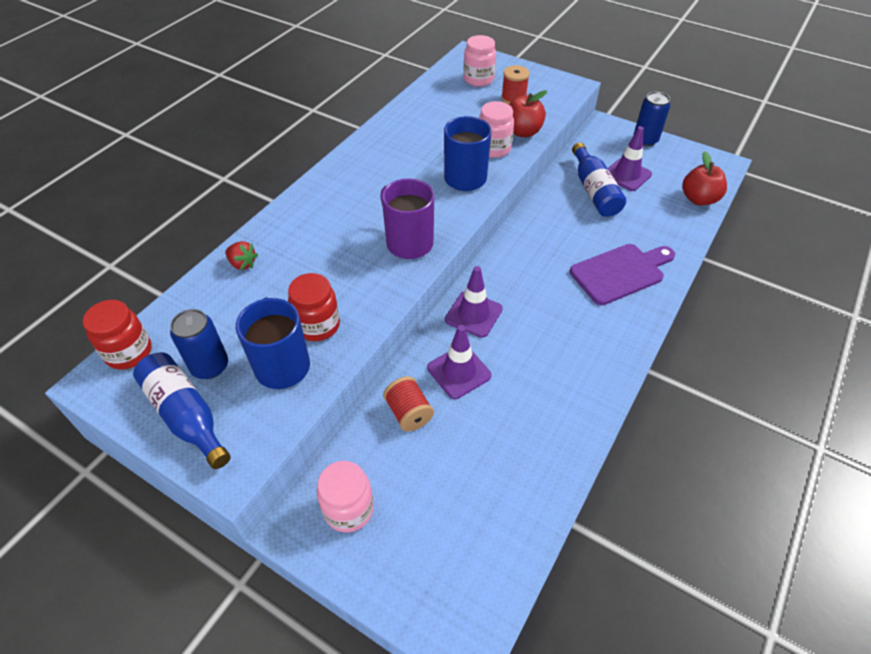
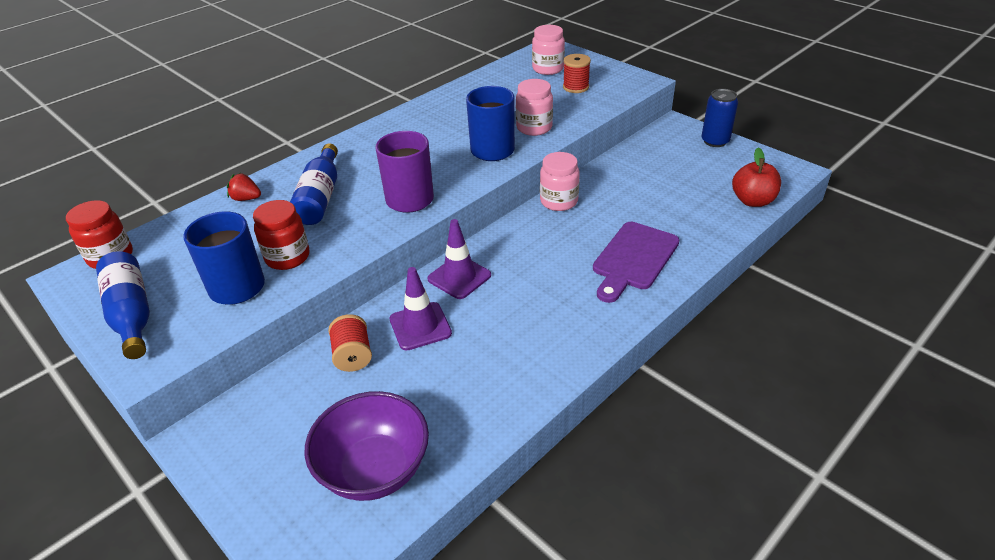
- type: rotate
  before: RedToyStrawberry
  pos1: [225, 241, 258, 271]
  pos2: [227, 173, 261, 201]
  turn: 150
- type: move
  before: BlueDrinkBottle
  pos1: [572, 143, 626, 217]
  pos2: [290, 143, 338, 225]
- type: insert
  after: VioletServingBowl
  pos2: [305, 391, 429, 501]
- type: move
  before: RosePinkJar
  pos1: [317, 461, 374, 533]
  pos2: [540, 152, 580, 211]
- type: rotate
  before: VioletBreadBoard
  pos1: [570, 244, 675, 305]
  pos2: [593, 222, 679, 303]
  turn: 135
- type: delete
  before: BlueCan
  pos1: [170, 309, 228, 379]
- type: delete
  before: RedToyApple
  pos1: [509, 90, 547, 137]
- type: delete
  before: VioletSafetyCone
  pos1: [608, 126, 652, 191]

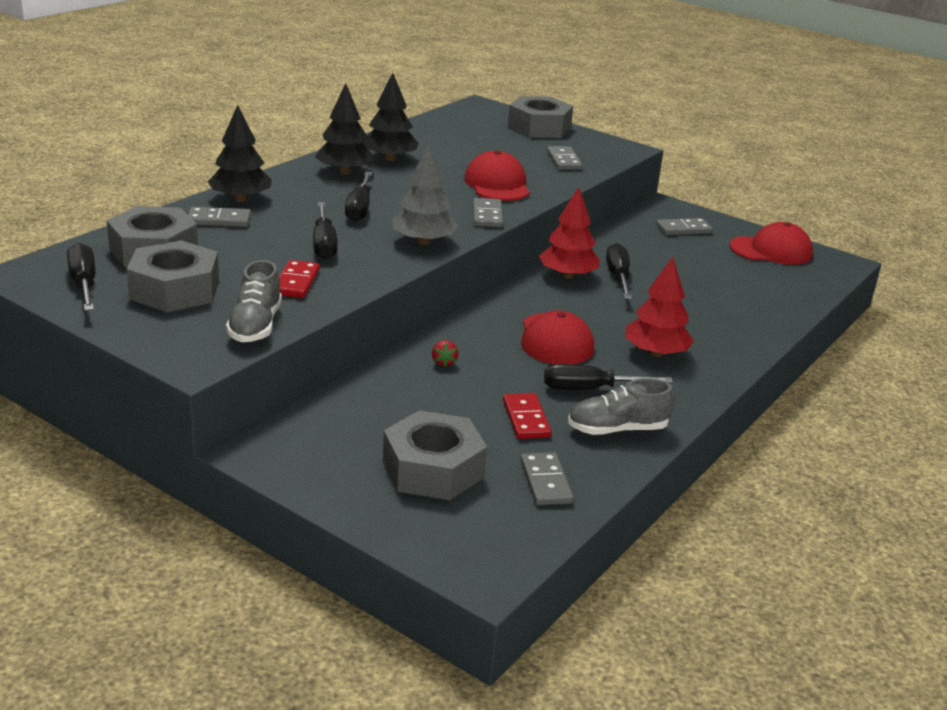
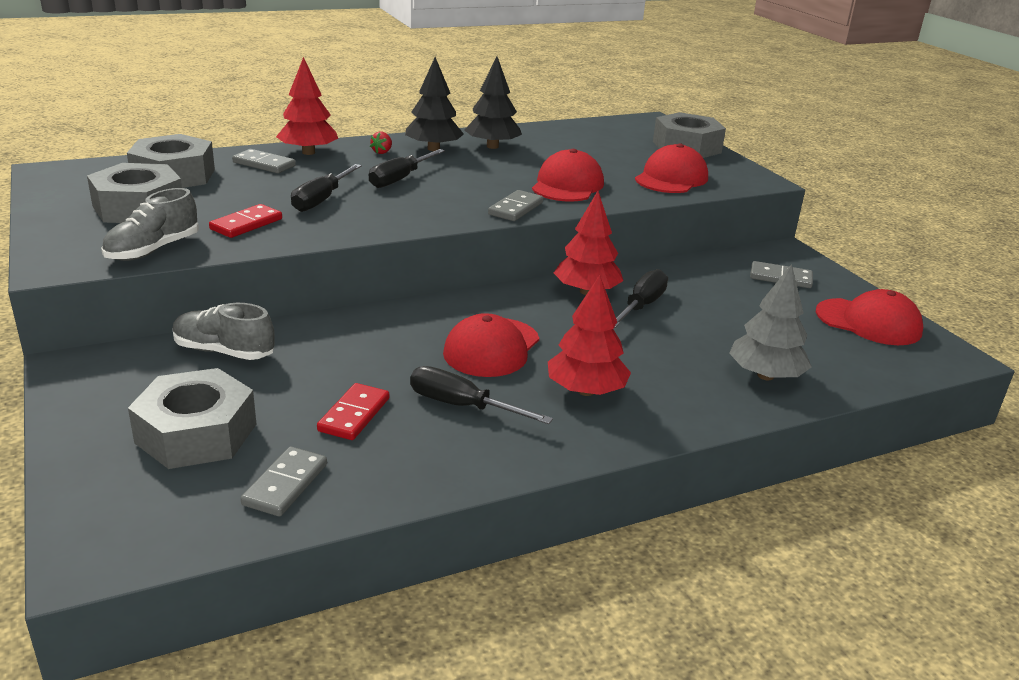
- type: move
  before: GreySneaker
  pos1: [568, 378, 674, 435]
  pos2: [172, 303, 274, 360]
- type: recolor
  before: EbonyTree
  after: RedTree
  pos1: [208, 105, 272, 202]
  pos2: [276, 57, 338, 155]
- type: move
  before: RedToyStrawberry
  pos1: [432, 340, 458, 367]
  pos2: [370, 132, 392, 154]
- type: replace
  before: GreyDominoTile
  after: RedCap
  pos1: [547, 146, 582, 170]
  pos2: [635, 143, 708, 193]
- type: move
  before: GreyTree
  pos1: [392, 144, 458, 245]
  pos2: [729, 264, 812, 380]
- type: delete
  before: EbonyScrewdriver
  pos1: [67, 243, 95, 311]

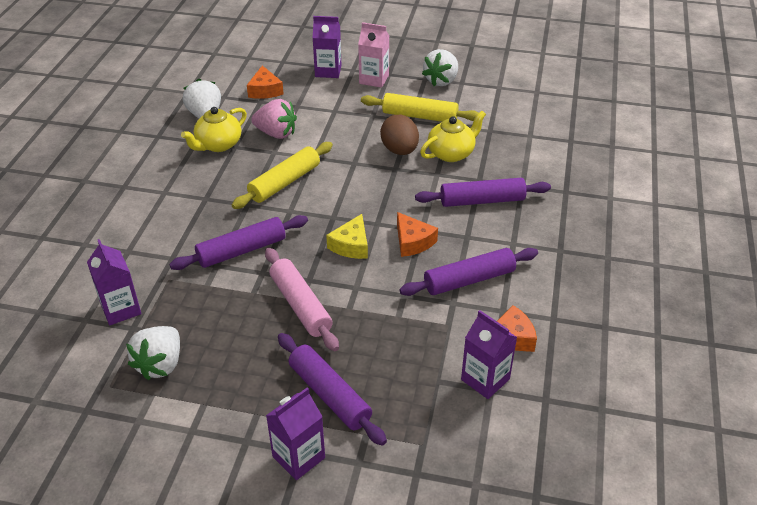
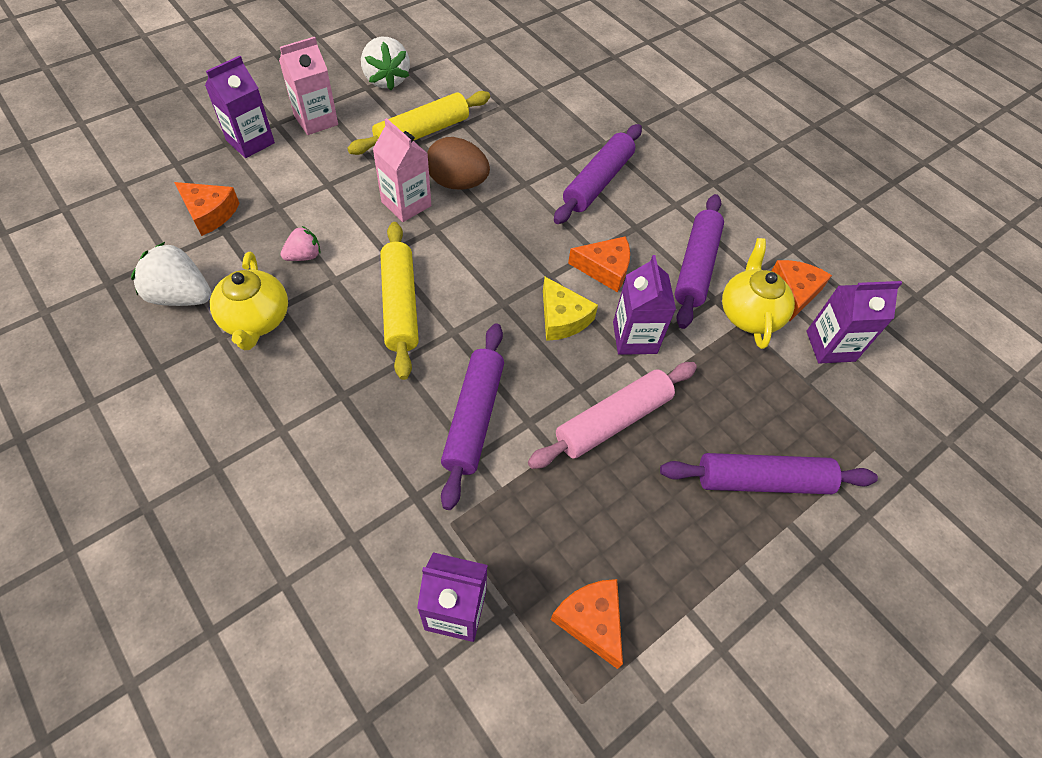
- type: resize
  before: RosePinkToyStrawberry
  pos1: [251, 99, 297, 139]
  pos2: [281, 226, 320, 261]
  scale: 0.58
- type: insert
  after: RosePinkJuiceCarton
  pos2: [373, 118, 431, 222]
- type: rotate
  before: RosePinkRollingPin
  pos1: [265, 248, 339, 351]
  pos2: [528, 362, 697, 469]
  turn: -45
- type: replace
  before: PureWhiteToyStrawberry
  after: BrightOrangeCheeseWedge
  pos1: [126, 326, 180, 380]
  pos2: [550, 579, 623, 669]
- type: move
  before: VioletJuiceCarton
  pos1: [266, 387, 325, 480]
  pos2: [613, 255, 676, 355]
- type: move
  before: GoldenTeaPot
  pos1: [420, 111, 486, 162]
  pos2: [722, 238, 795, 349]

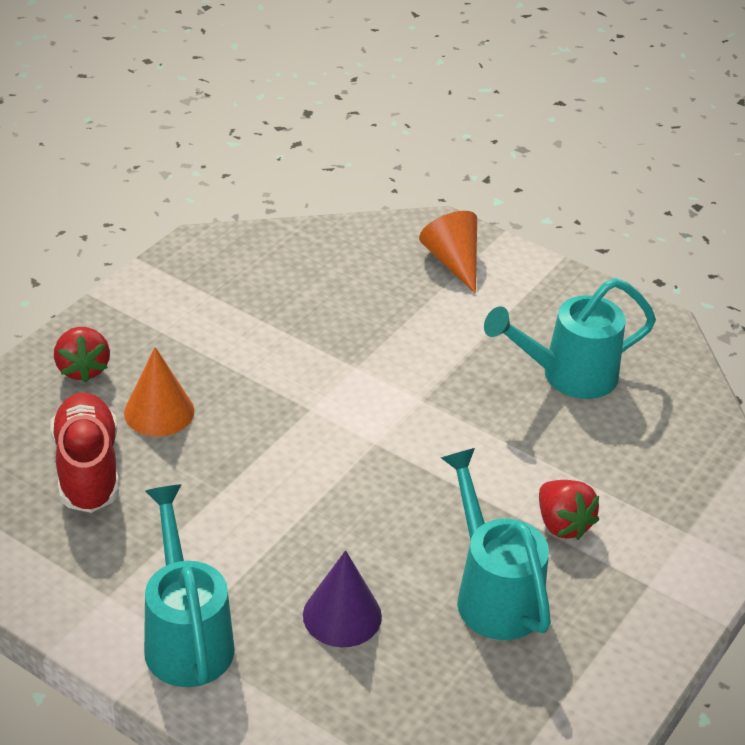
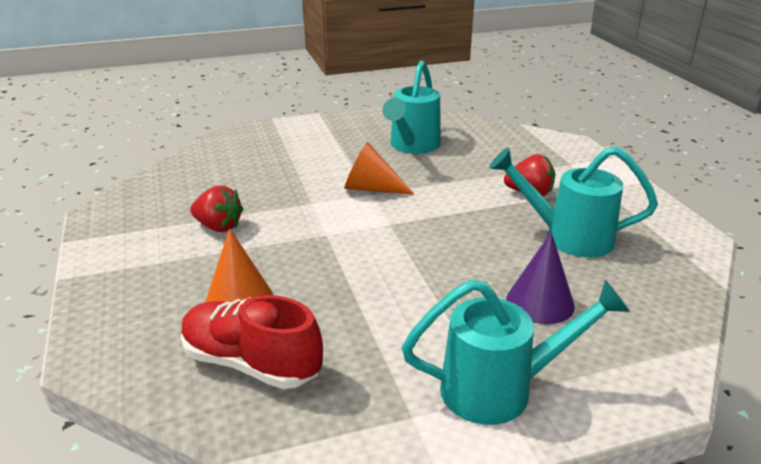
- type: move
  before: RedToyStrawberry
  pos1: [54, 327, 110, 383]
  pos2: [190, 185, 243, 232]
- type: move
  before: BrightOrangeCone
  pos1: [419, 211, 477, 294]
  pos2: [344, 142, 414, 195]
- type: rotate
  before: TealWateringPot
  pos1: [144, 484, 235, 687]
  pos2: [402, 279, 630, 425]
  turn: 150

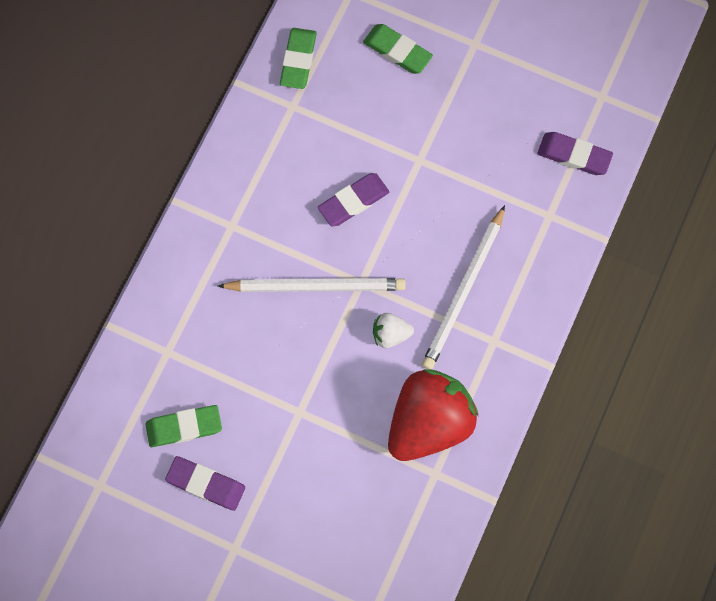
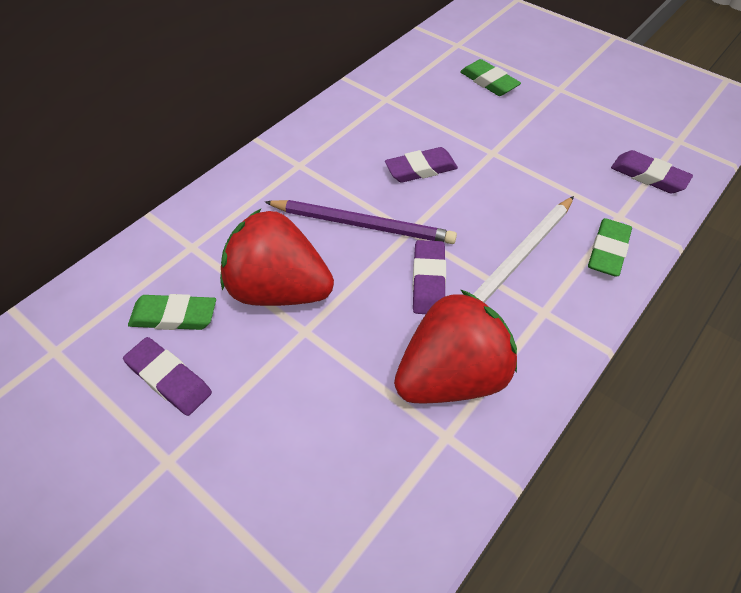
- type: insert
  after: RedToyStrawberry
  pos2: [220, 209, 334, 306]
- type: recolor
  before: PureWhiteWoodenPencil
  after: VioletWoodenPencil
  pos1: [218, 278, 406, 292]
  pos2: [265, 200, 457, 244]
- type: replace
  before: PureWhiteToyStrawberry
  after: VioletEraser
  pos1: [373, 313, 414, 348]
  pos2: [412, 240, 446, 314]
- type: move
  before: EmeraldEraser
  pos1: [280, 28, 317, 89]
  pos2: [588, 218, 632, 277]

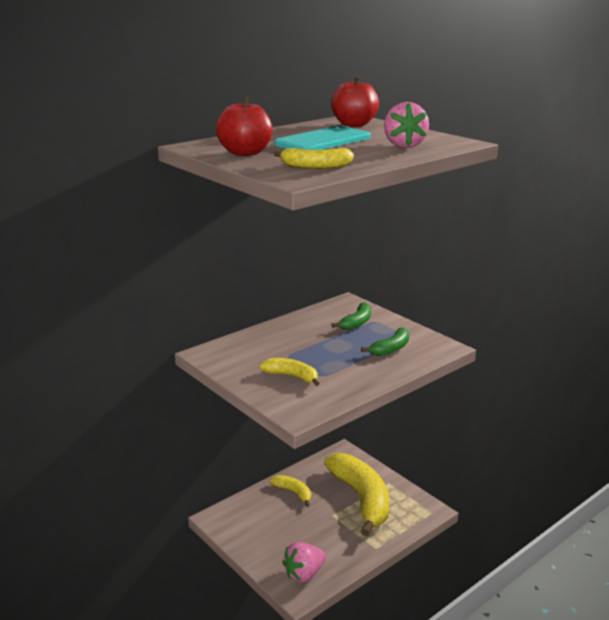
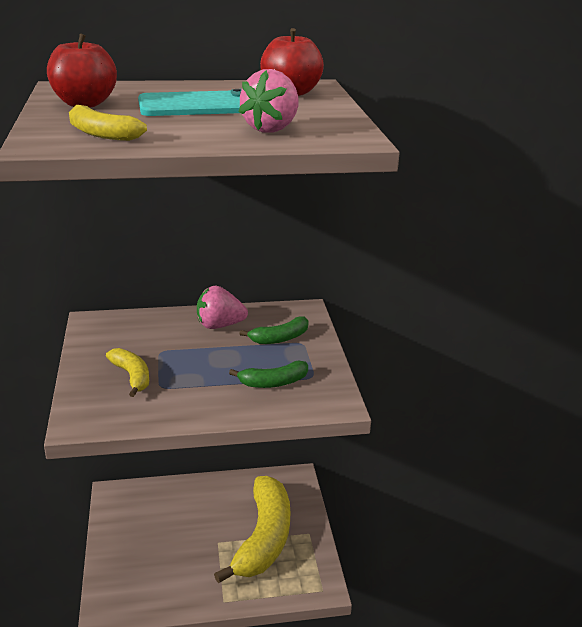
- type: move
  before: RosePinkToyStrawberry
  pos1: [282, 542, 326, 582]
  pos2: [197, 286, 248, 329]
- type: delete
  before: GoldenBanana
  pos1: [270, 475, 311, 507]

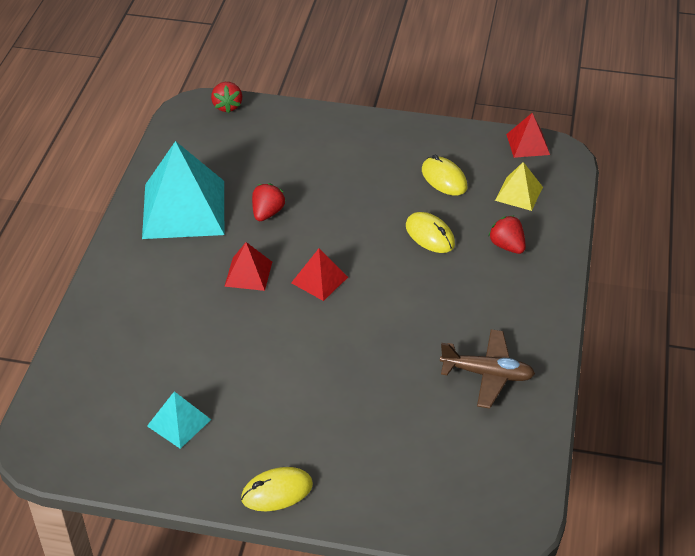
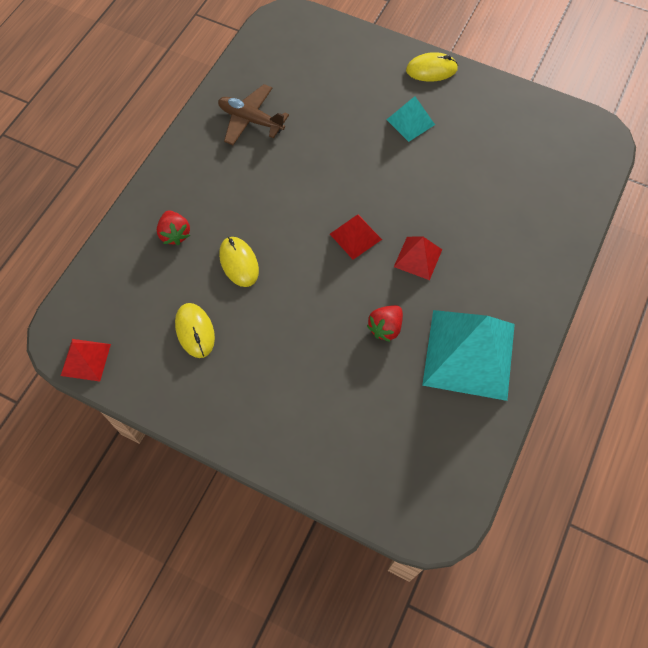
- type: move
  before: TealPyramid
  pos1: [147, 391, 211, 449]
  pos2: [386, 96, 435, 142]
- type: delete
  before: RedToyStrawberry
  pos1: [211, 82, 242, 113]
- type: delete
  before: GoldenPyramid
  pos1: [495, 162, 543, 211]

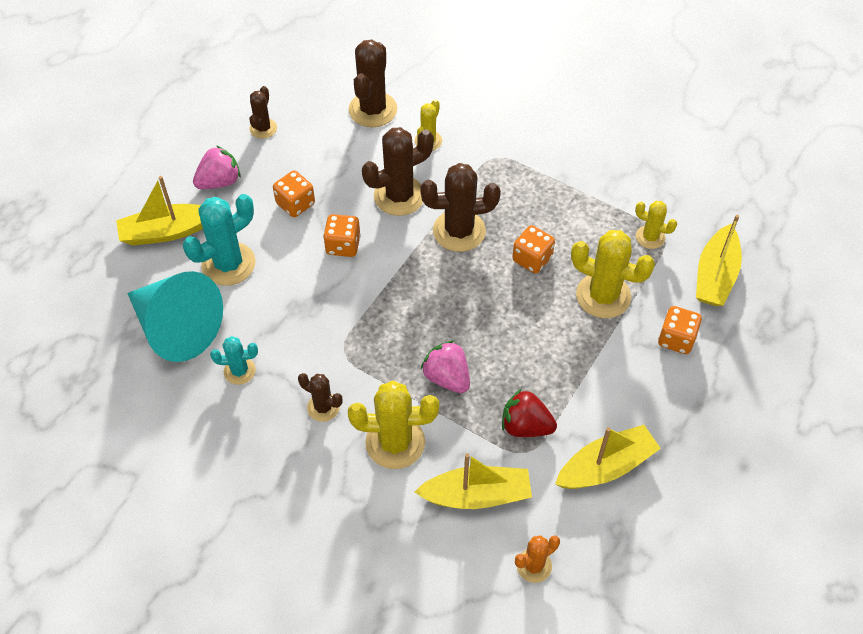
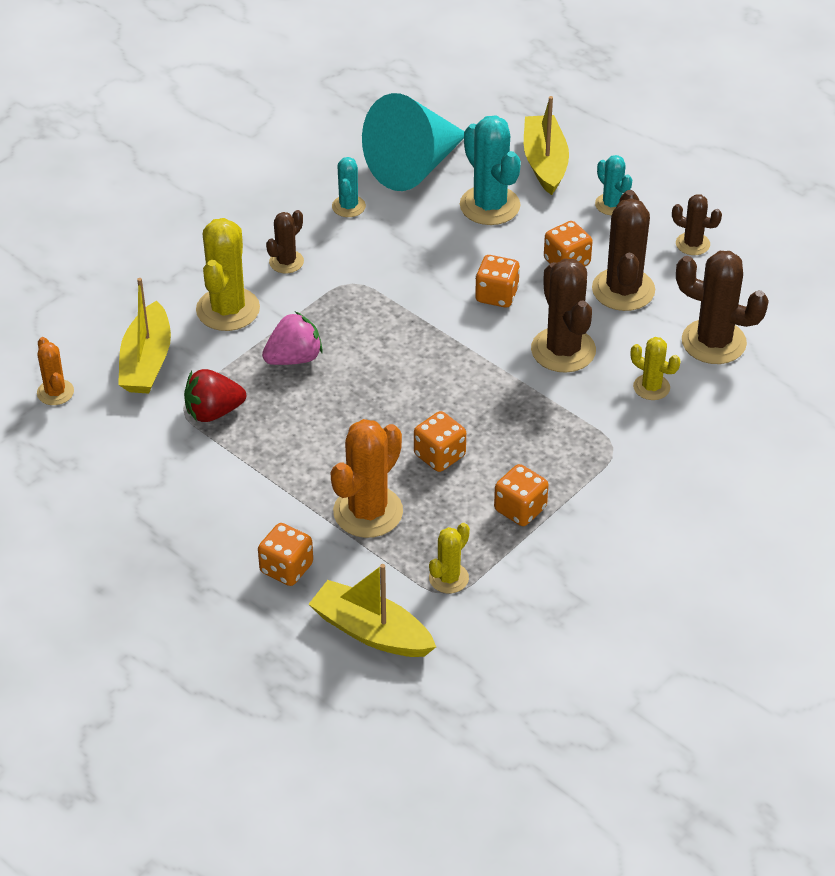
- type: rotate
  before: RedToyStrawberry
  pos1: [502, 389, 557, 437]
  pos2: [184, 369, 246, 422]
  turn: -135
- type: recolor
  before: GoldenCactus
  after: BrightOrangeCactus
  pos1: [571, 230, 655, 318]
  pos2: [331, 419, 403, 538]
- type: insert
  after: BrightOrangeDie
  pos2: [494, 464, 548, 526]
- type: move
  before: DarkBrownCactus
  pos1: [420, 163, 501, 252]
  pos2: [592, 190, 655, 311]
- type: replace
  before: RosePinkToyStrawberry
  after: TealCactus
  pos1: [193, 145, 241, 189]
  pos2: [595, 155, 632, 215]
- type: delete
  before: GoldenBoat
  pos1: [555, 425, 661, 489]

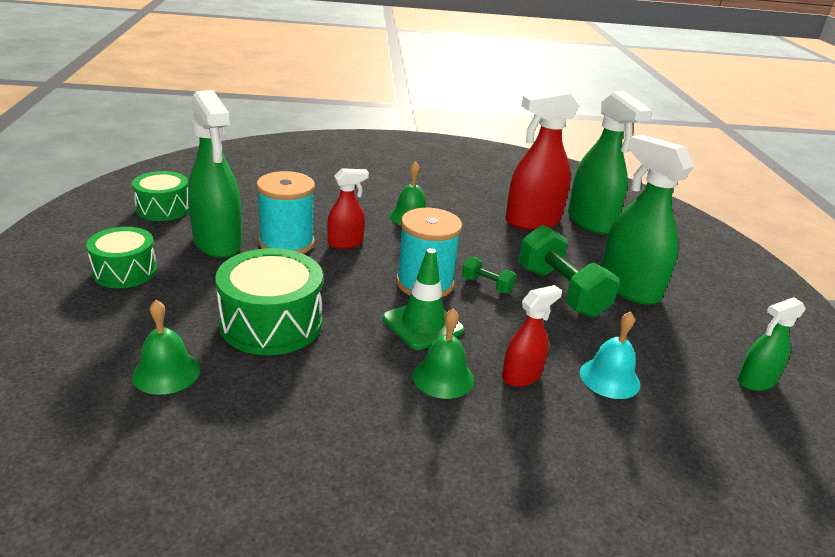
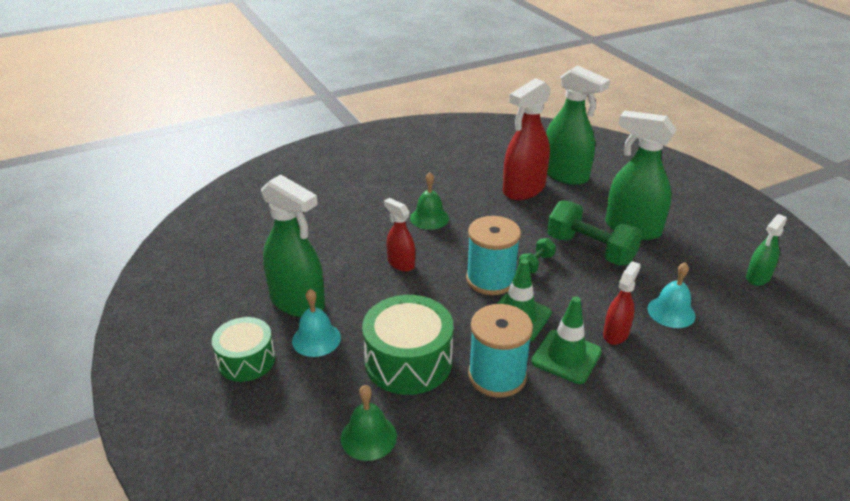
- type: insert
  after: TealSchoolBell
  pos2: [292, 289, 341, 357]
- type: rotate
  before: RedSprayer
  pos1: [327, 168, 369, 249]
  pos2: [384, 198, 415, 271]
  turn: -90
- type: move
  before: TealSpool
  pos1: [256, 171, 315, 254]
  pos2: [468, 304, 533, 398]
- type: rotate
  before: EmeraldFreeWeight
  pos1: [462, 256, 517, 294]
  pos2: [518, 238, 556, 273]
  turn: -60
- type: replace
  before: EmeraldSchoolBell
  after: EmeraldSafetyCone
  pos1: [413, 308, 474, 399]
  pos2: [531, 296, 602, 384]
- type: delete
  before: EmeraldSnareDrum
  pos1: [132, 171, 189, 221]

